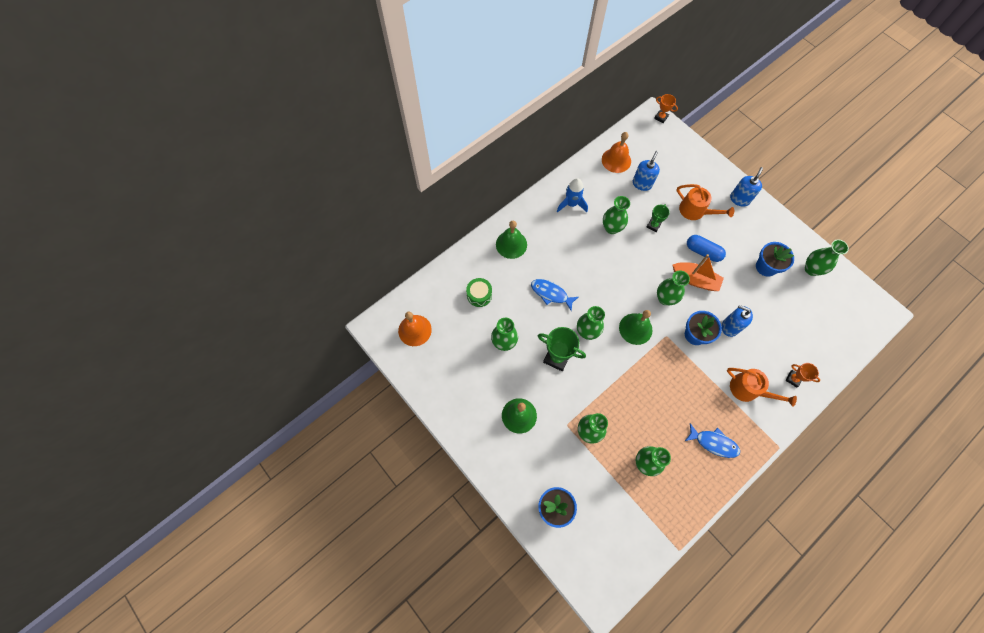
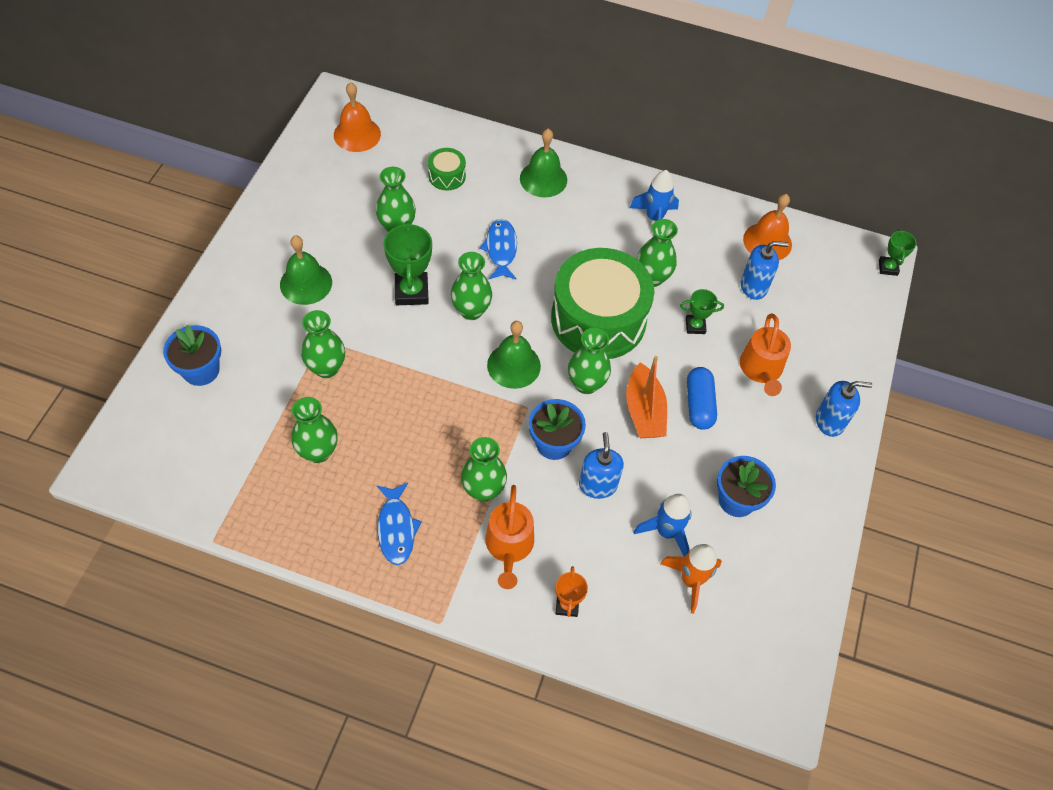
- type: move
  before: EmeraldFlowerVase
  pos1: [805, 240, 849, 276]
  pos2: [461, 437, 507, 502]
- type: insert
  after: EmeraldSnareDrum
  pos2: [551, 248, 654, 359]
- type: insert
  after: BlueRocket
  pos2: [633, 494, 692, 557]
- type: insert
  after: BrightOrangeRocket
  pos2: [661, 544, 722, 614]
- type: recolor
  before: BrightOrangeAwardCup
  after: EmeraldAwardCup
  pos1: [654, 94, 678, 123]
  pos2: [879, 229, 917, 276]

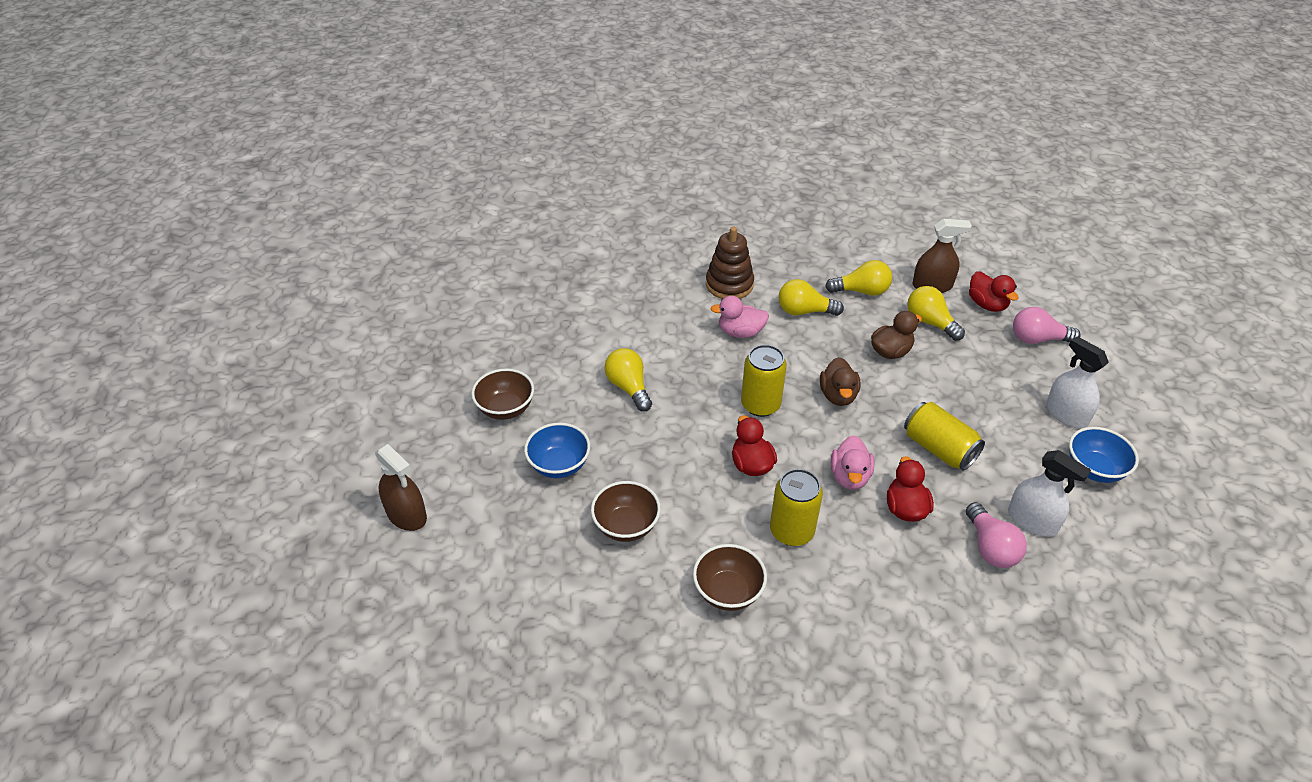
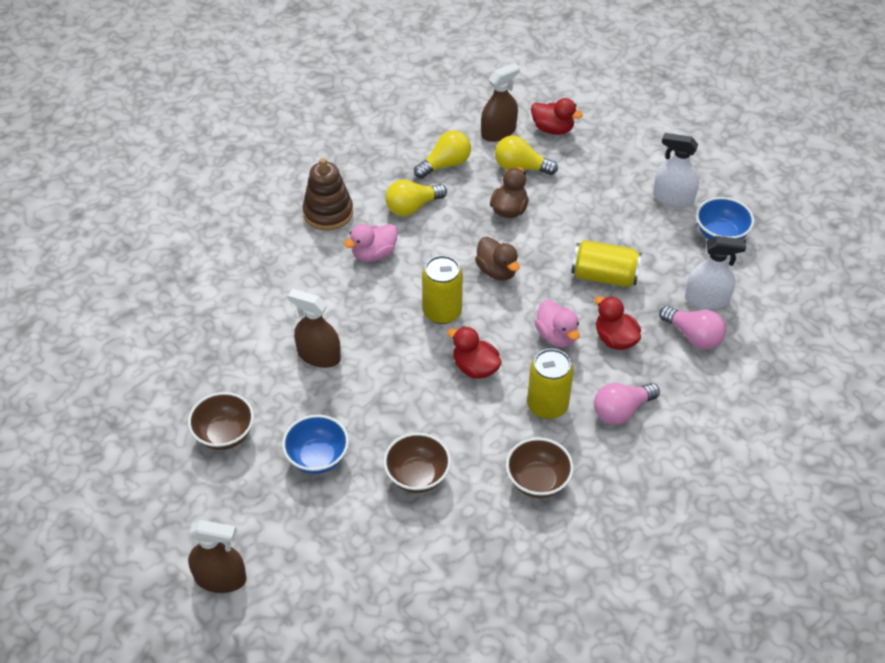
- type: replace
  before: GoldenBulb
  after: DarkBrownSprayer
  pos1: [604, 348, 652, 412]
  pos2: [288, 289, 341, 368]
- type: move
  before: RosePinkBulb
  pos1: [1013, 307, 1081, 344]
  pos2: [594, 383, 660, 425]

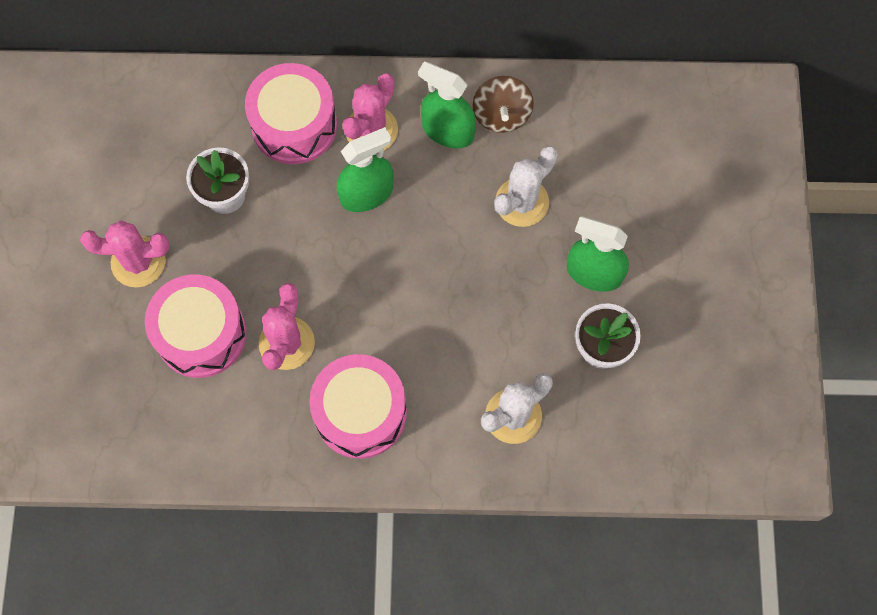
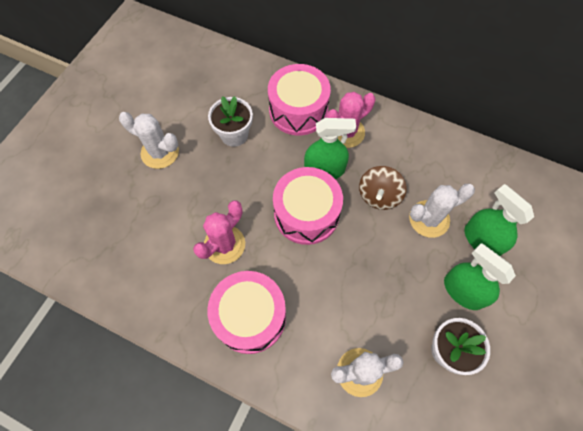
- type: recolor
  before: RosePinkCactus
  after: PureWhiteCactus
  pos1: [80, 220, 169, 287]
  pos2: [119, 112, 179, 169]
- type: move
  before: RosePinkSnareDrum
  pos1: [145, 274, 247, 378]
  pos2: [273, 167, 343, 245]
- type: move
  before: DarkBrownToyTop
  pos1: [472, 76, 534, 133]
  pos2: [359, 166, 407, 210]
- type: move
  before: EmeraldSprayer
  pos1: [418, 62, 476, 148]
  pos2: [464, 184, 534, 256]

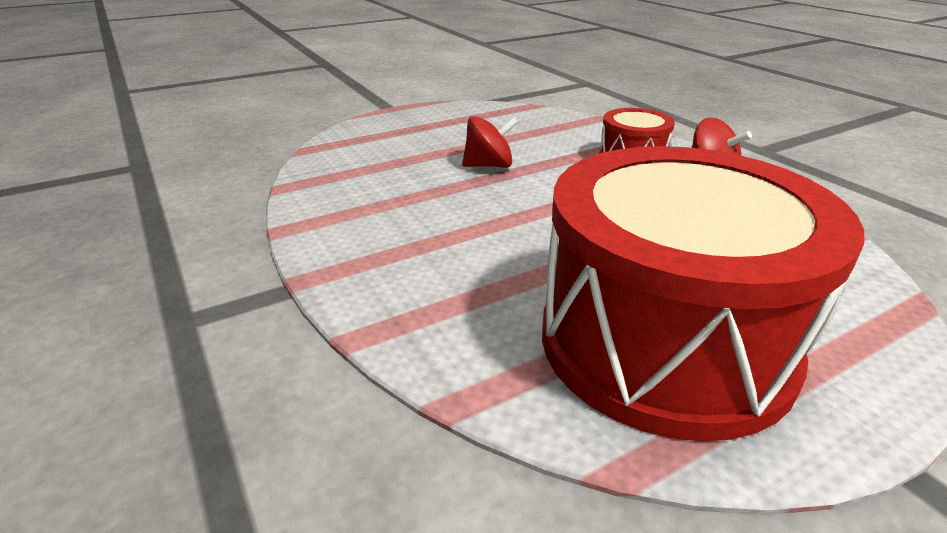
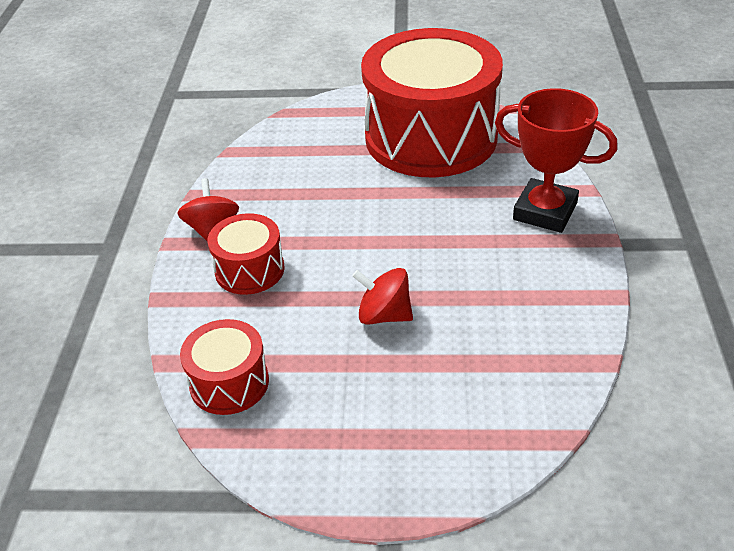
- type: insert
  after: RedSnareDrum
  pos2: [180, 319, 269, 415]
- type: insert
  after: RedAwardCup
  pos2: [495, 88, 618, 233]

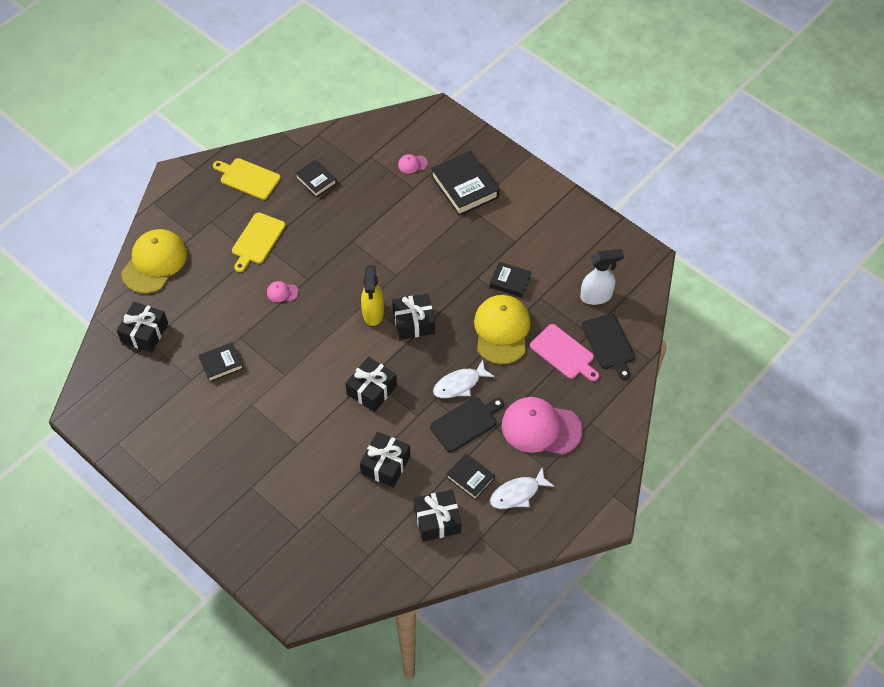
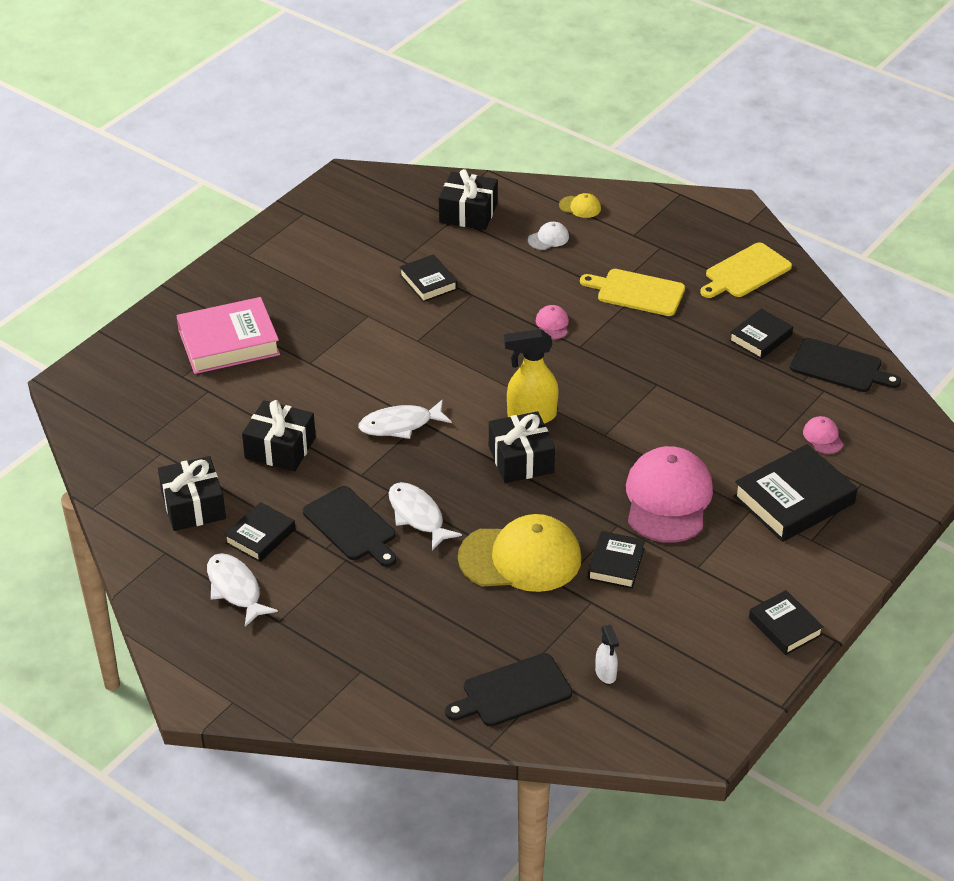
- type: insert
  after: RosePinkBook
  pos2: [177, 297, 280, 374]
- type: replace
  before: EbonyWrappedGift
  after: PureWhiteFishFigure
  pos1: [345, 357, 397, 412]
  pos2: [358, 400, 452, 439]
- type: insert
  after: PureWhiteCap
  pos2: [528, 222, 569, 250]
- type: resize
  before: GoldenCap
  pos1: [121, 229, 187, 294]
  pos2: [559, 193, 601, 218]
  scale: 0.42
- type: resize
  before: PureWhiteSprayer
  pos1: [580, 249, 624, 305]
  pos2: [595, 625, 619, 684]
  scale: 0.54
- type: move
  before: RosePinkCap
  pos1: [502, 397, 583, 455]
  pos2: [626, 446, 713, 543]
- type: rotate
  before: GoldenBreadBoard
  pos1: [213, 158, 281, 200]
  pos2: [700, 242, 792, 298]
  turn: -150
- type: insert
  after: EbonyBook
  pos2: [749, 590, 824, 655]
- type: insert
  after: EbonyBreadBoard
  pos2: [790, 338, 901, 392]
- type: delete
  before: RosePinkBreadBoard
  pos1: [530, 324, 599, 381]

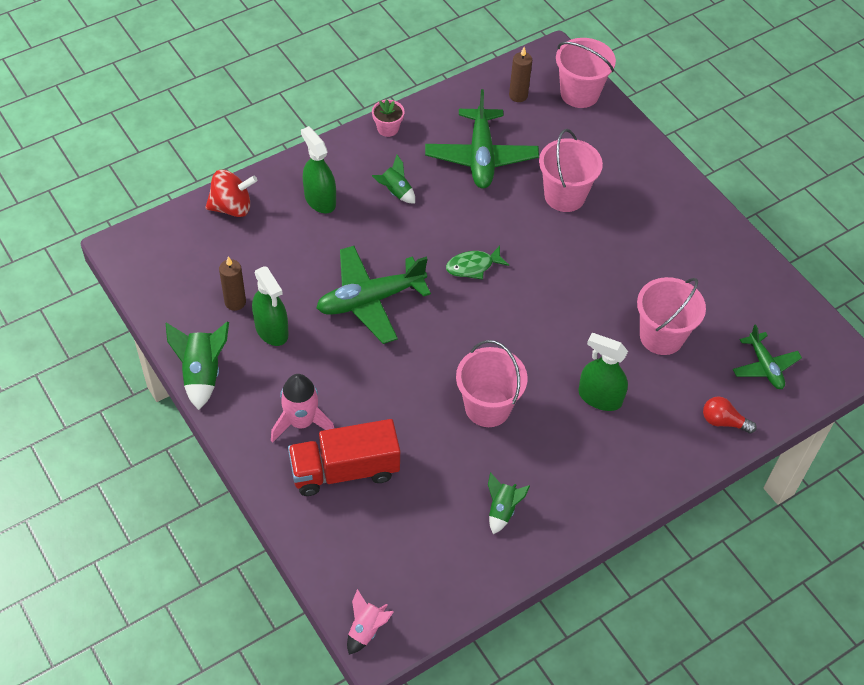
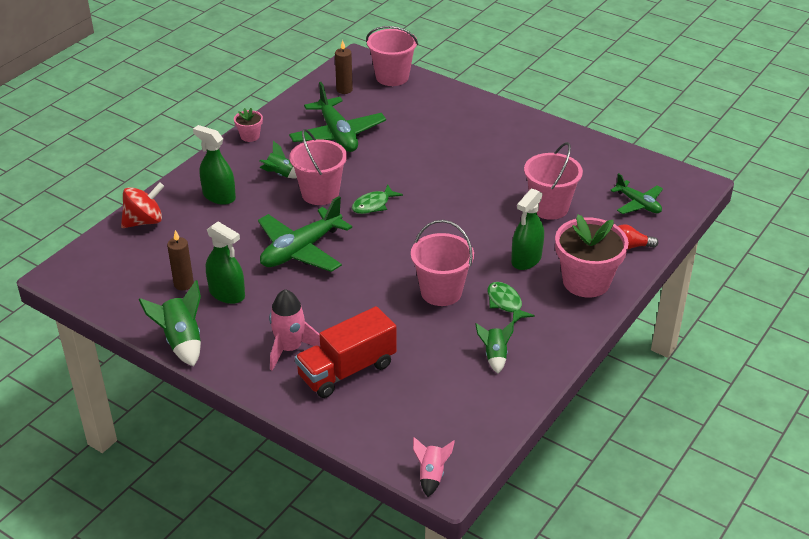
- type: move
  before: RosePinkPail
  pos1: [539, 129, 603, 212]
  pos2: [289, 129, 347, 205]
- type: insert
  after: EmeraldFishFigure
  pos2: [487, 282, 535, 323]
- type: rotate
  before: EmeraldSprayer
  pos1: [578, 333, 628, 411]
  pos2: [511, 188, 544, 270]
  turn: -60
- type: insert
  after: RosePinkFlowerPot
  pos2: [555, 214, 629, 298]

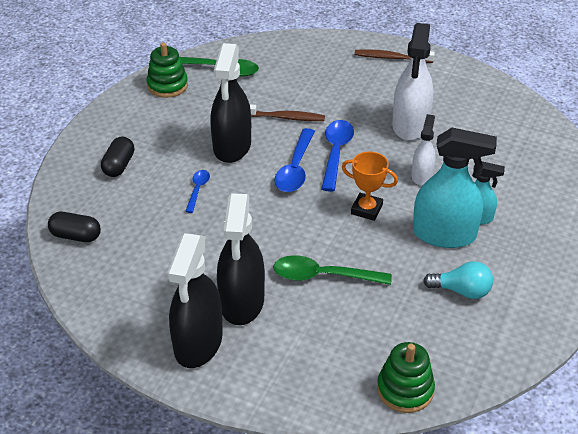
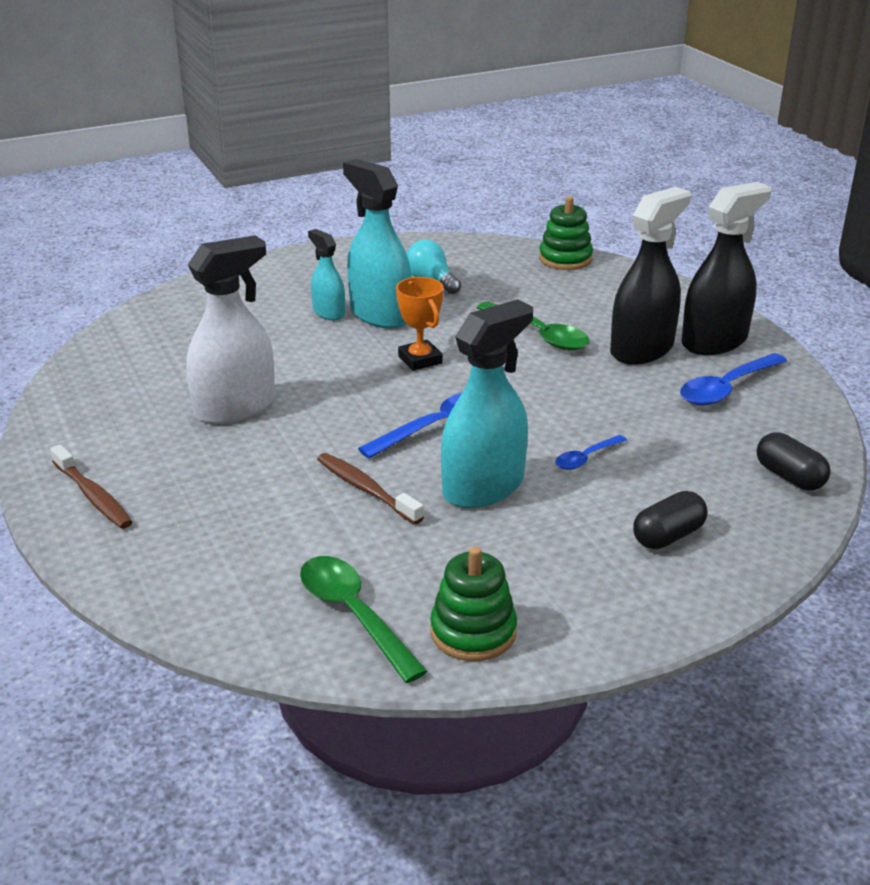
- type: recolor
  before: EbonySprayer
  after: TealSprayer
  pos1: [210, 43, 251, 163]
  pos2: [441, 299, 533, 508]
- type: move
  before: BlueTablespoon
  pos1: [321, 120, 354, 192]
  pos2: [680, 353, 787, 405]
- type: delete
  before: PureWhiteSprayer
  pos1: [411, 114, 436, 185]

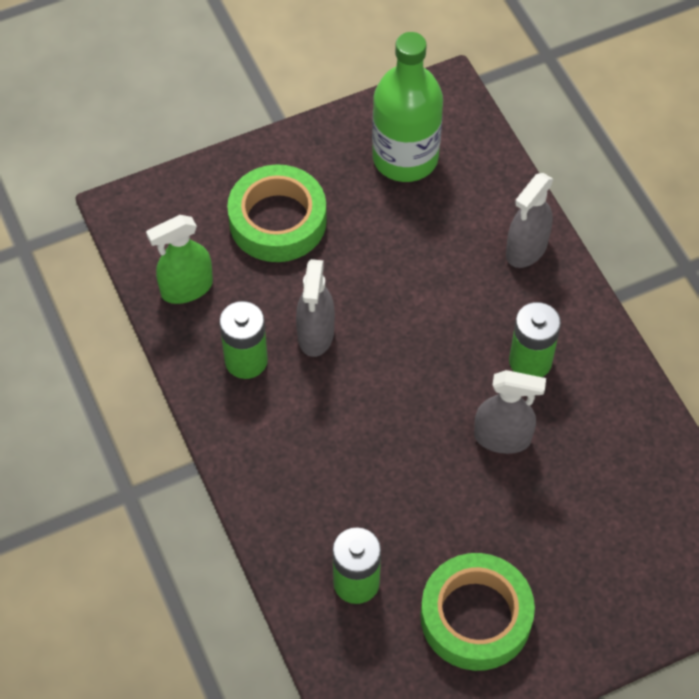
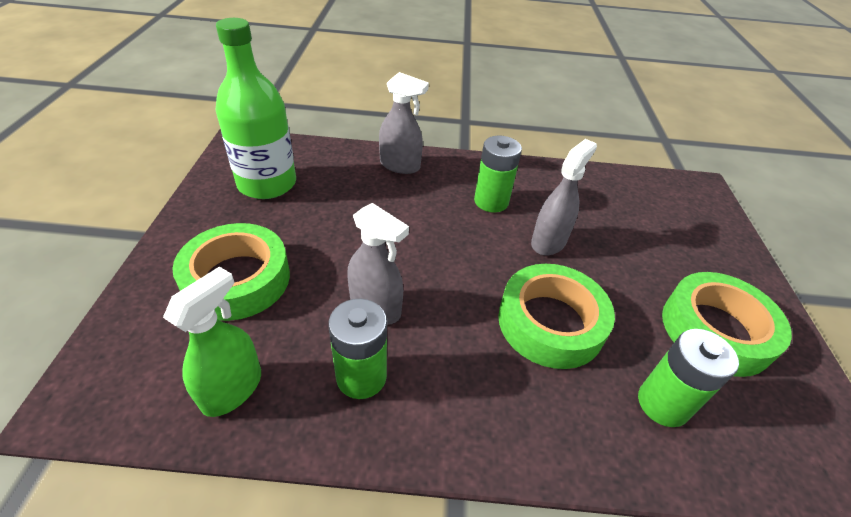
- type: rotate
  before: EmeraldSprayer
  pos1: [146, 215, 213, 304]
  pos2: [163, 267, 261, 417]
  turn: -150
- type: rotate
  before: GreySprayer
  pos1: [506, 173, 553, 268]
  pos2: [379, 72, 429, 174]
  turn: -45
- type: insert
  after: EmeraldStickyTape
  pos2: [498, 264, 615, 369]

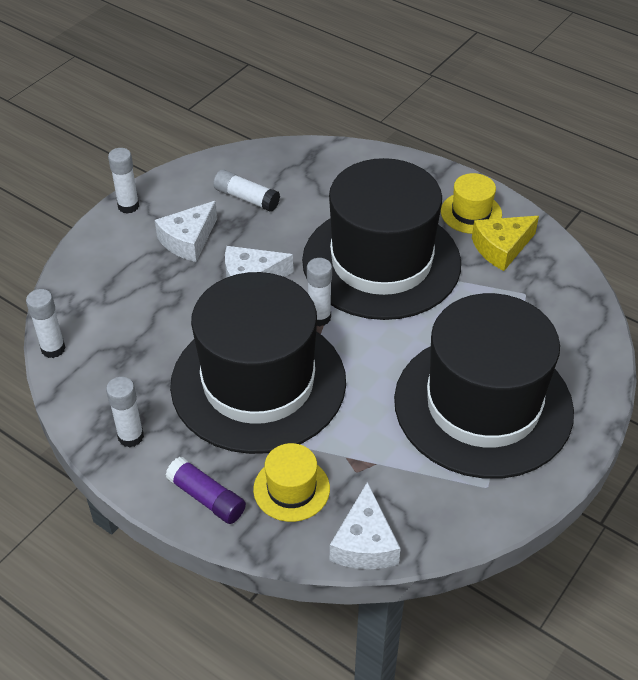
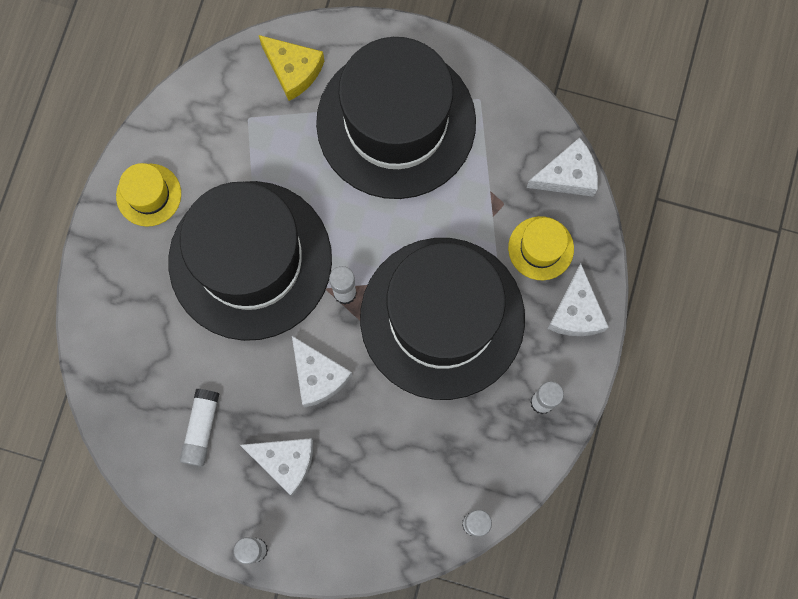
- type: move
  before: GoldenCheeseWedge
  pos1: [472, 216, 539, 271]
  pos2: [259, 35, 324, 101]
- type: replace
  before: VioletGlueStick
  after: PureWhiteCheeseWedge
  pos1: [165, 457, 246, 524]
  pos2: [547, 264, 609, 336]

